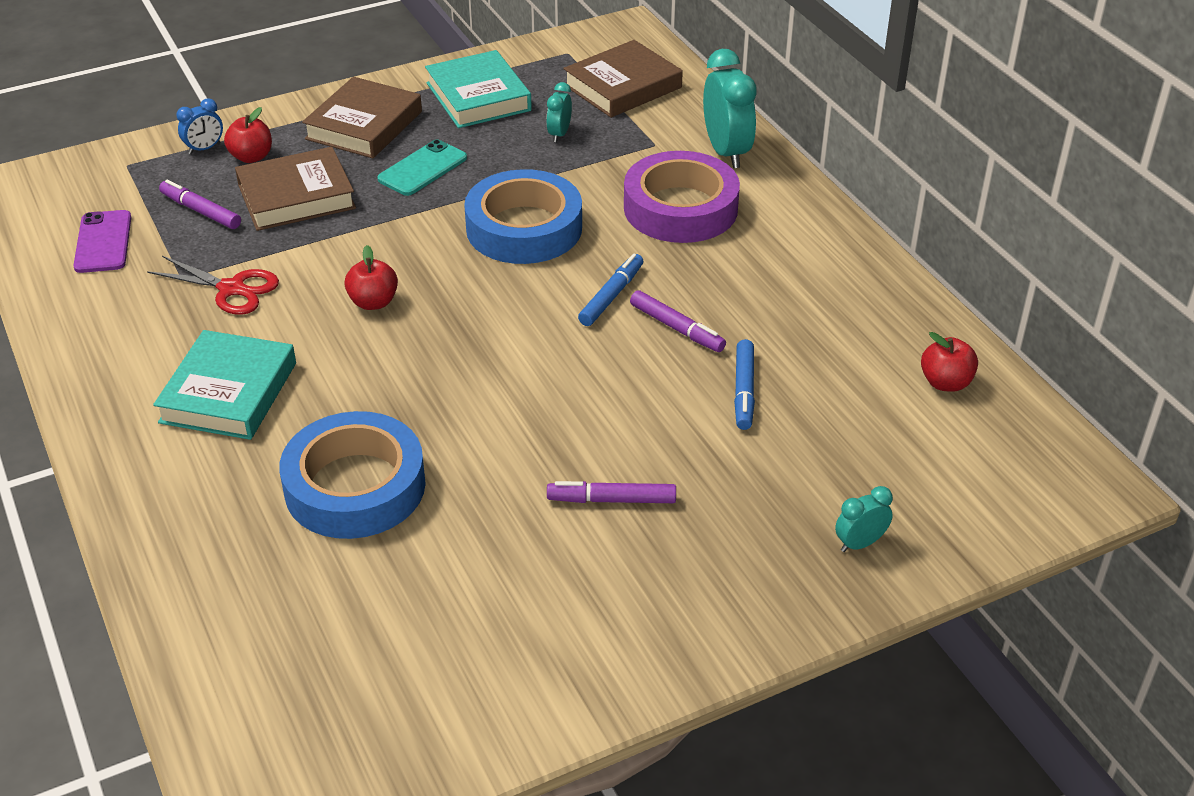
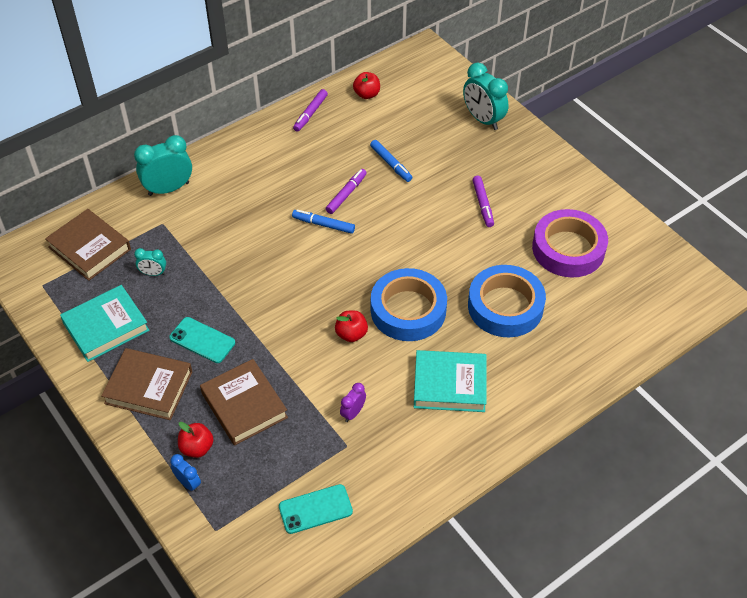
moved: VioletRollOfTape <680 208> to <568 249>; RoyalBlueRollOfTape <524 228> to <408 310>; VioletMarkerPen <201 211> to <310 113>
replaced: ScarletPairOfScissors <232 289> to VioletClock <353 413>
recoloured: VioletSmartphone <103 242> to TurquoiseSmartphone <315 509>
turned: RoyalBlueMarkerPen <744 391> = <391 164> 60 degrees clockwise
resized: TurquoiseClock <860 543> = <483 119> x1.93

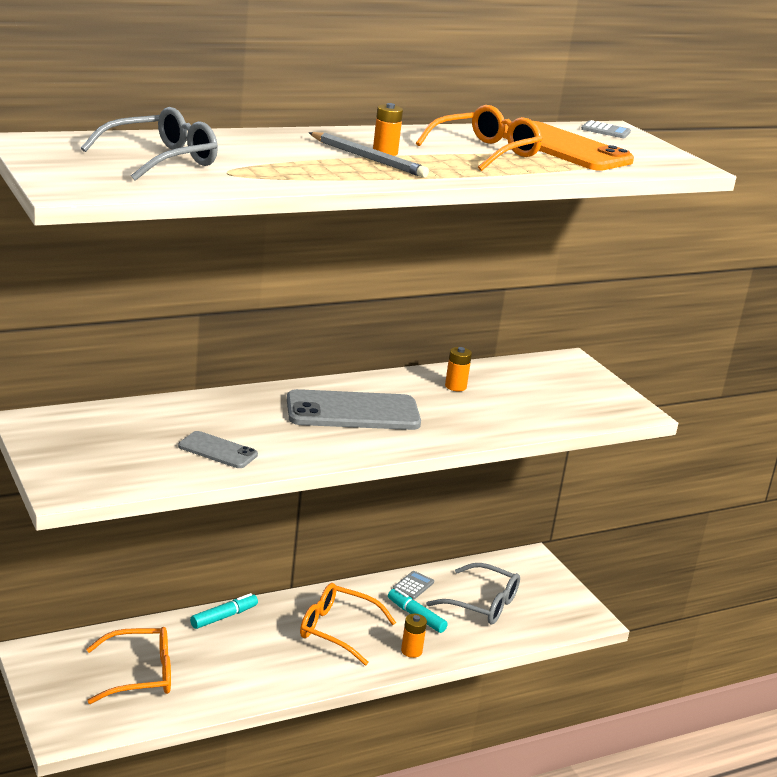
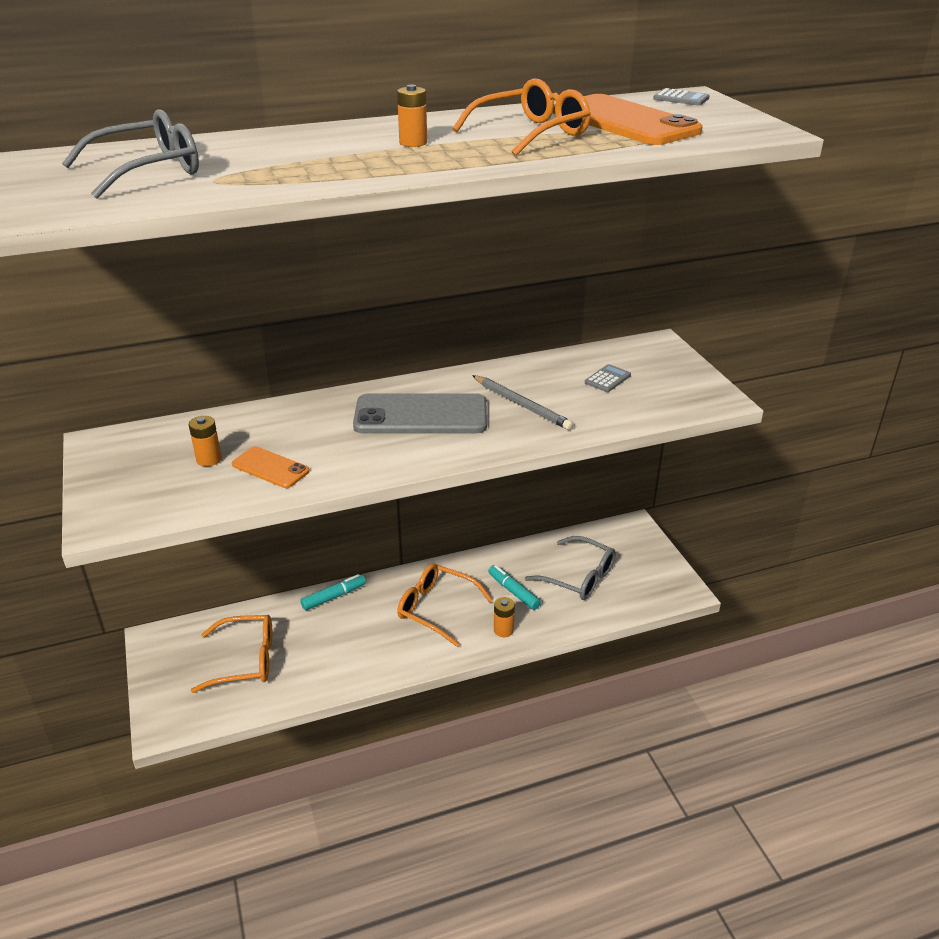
moved: AshGreyLeadPencil <367 158> to <521 405>; OrangeBattery <455 386> to <209 459>; AshGreyAddingMachine <413 586> to <607 379>
recoloured: AshGreySmartphone <218 450> to OrangeSmartphone <270 468>

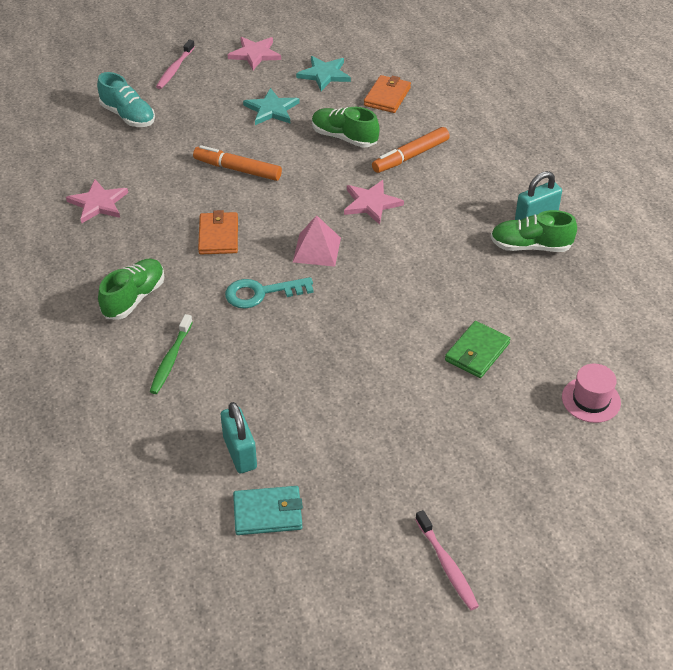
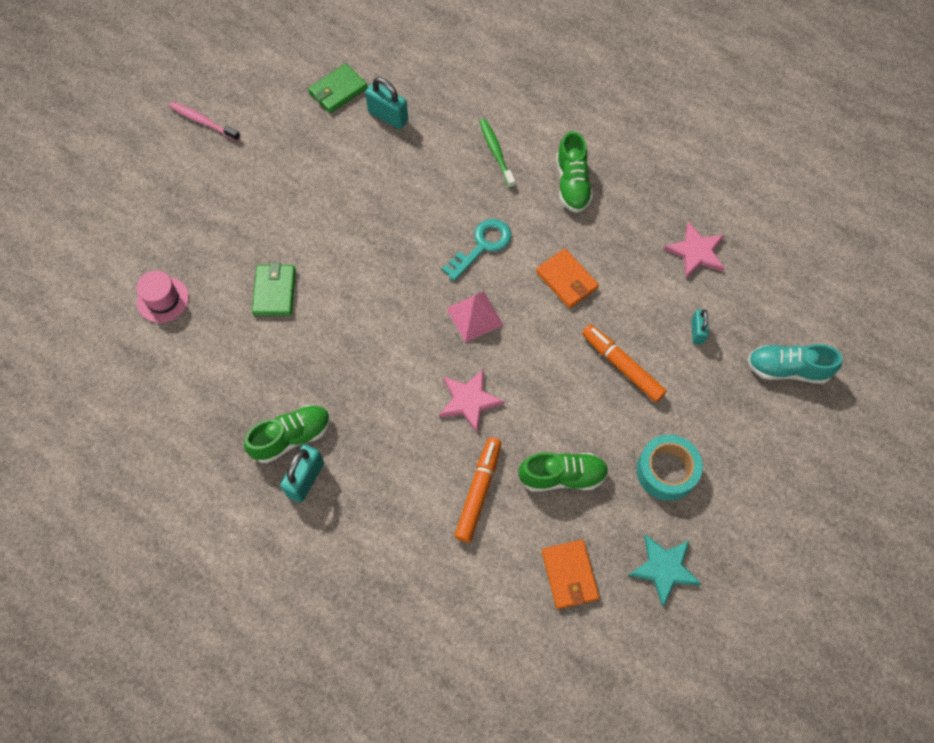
removed: RosePinkStar <255 54>; RosePinkToothbrush <175 69>
added: TurquoiseSmallLock <697 332>
replaced: TurquoiseStar <271 109> to TurquoiseRollOfTape <666 471>
recoloured: TurquoiseBillfold <268 513> to GreenBillfold <338 91>
turned: OrangeMarkerPen <237 169> = <622 366> 120 degrees counterclockwise

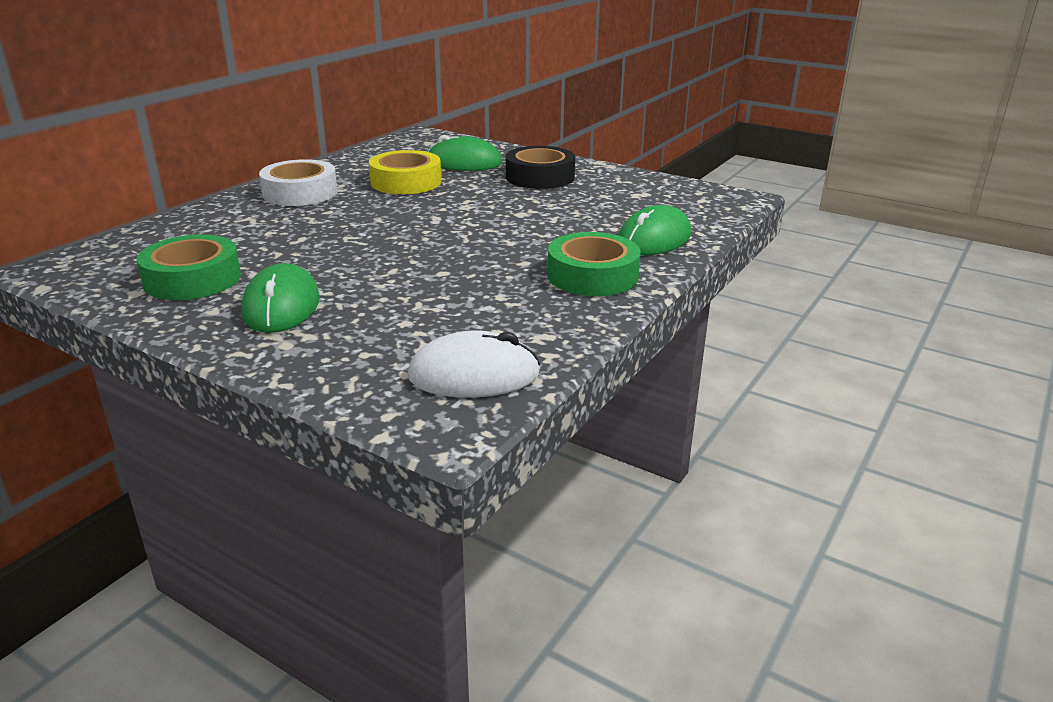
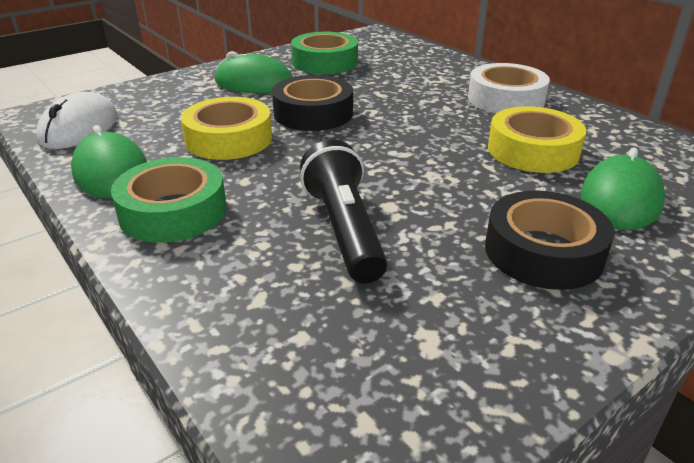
added: EbonyRollOfTape <313 113>; YellowRollOfTape <229 139>; EbonyFlashlight <344 230>
moved: GreenMouse <654 239> to <111 172>

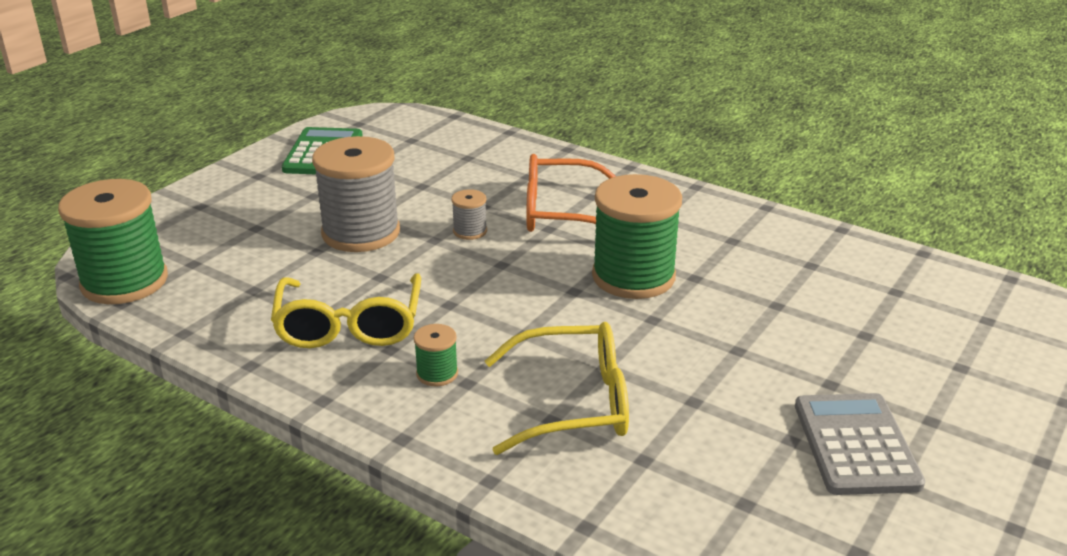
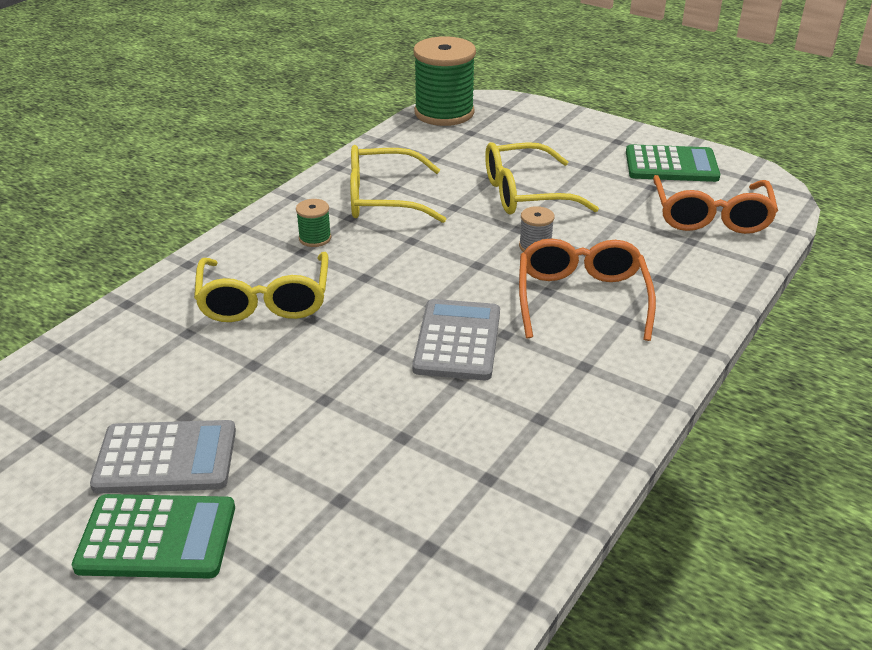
added: OrangeEyeglasses <711 217>; GreenAddingMachine <157 537>
replaced: AshGreyReelOfThread <361 233> to YellowEyeglasses <525 194>; GreenReelOfThread <633 276> to AshGreyAddingMachine <457 340>

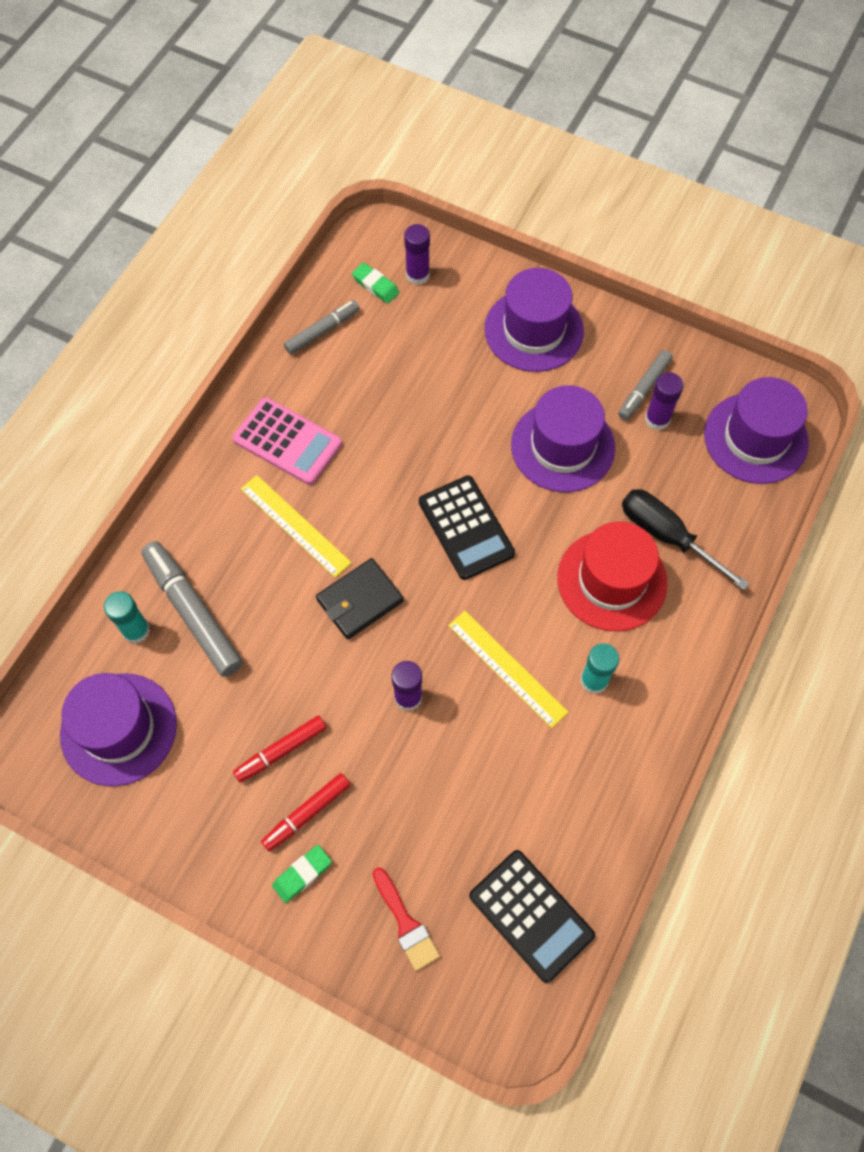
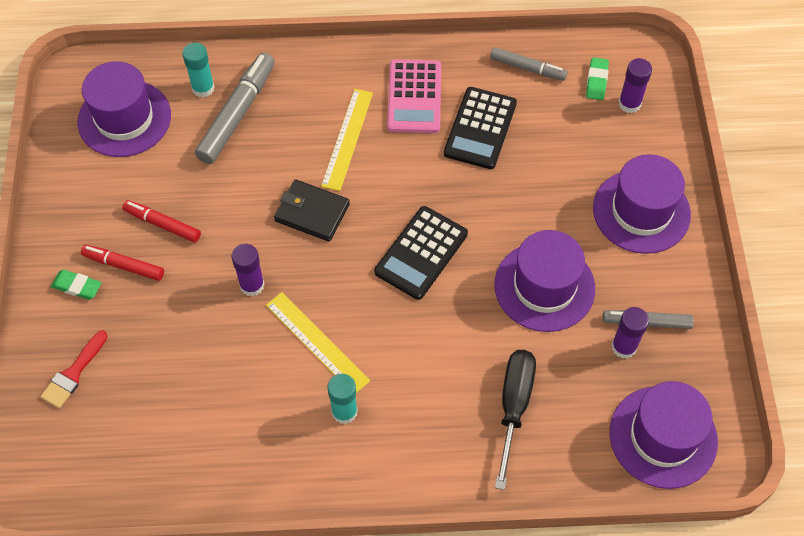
removed: ScarletTopHat <612 580>
moved: EbonyAddingMachine <531 915> to <480 128>
turned: YellowRuler <507 668> = <317 342> 60 degrees counterclockwise

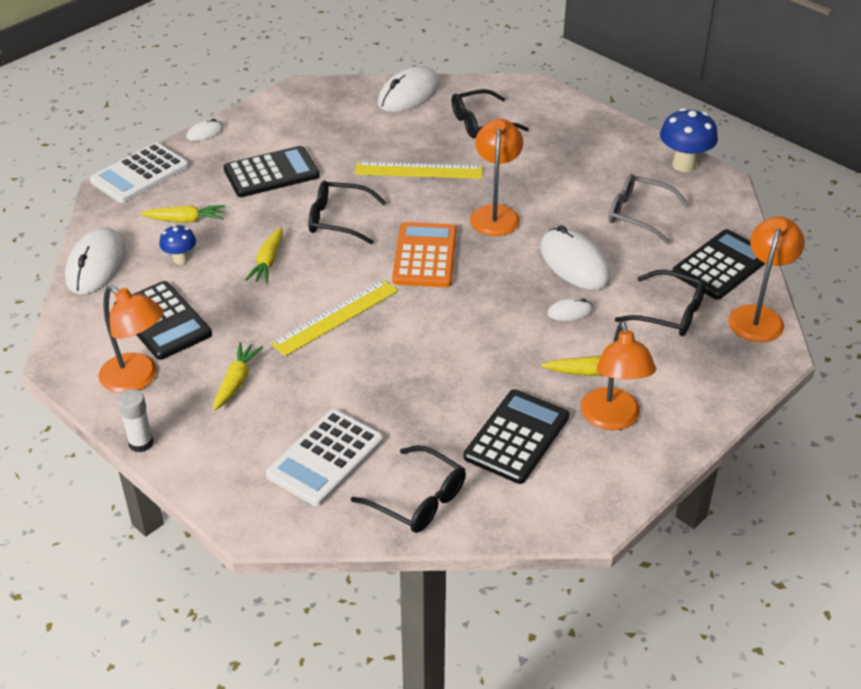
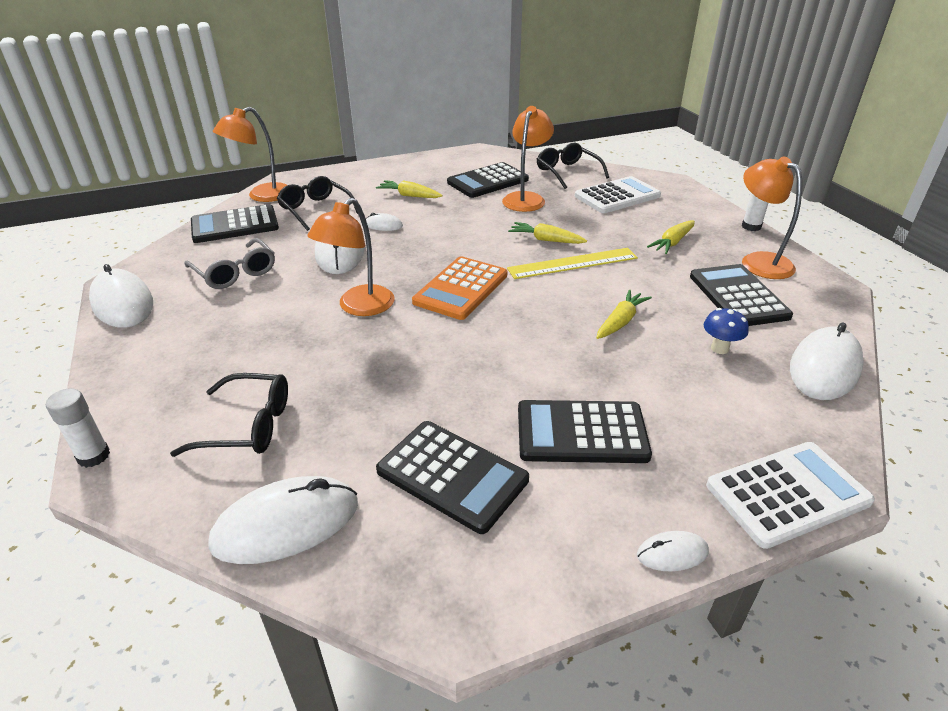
removed: YellowRuler <418 171>; EbonyEyeglasses <338 220>
added: PureWhiteGlueStick <94 456>; EbonyAddingMachine <452 475>
moved: YellowToyCarrot <185 220> to <546 240>; OrangeLamp <612 419> to <526 198>
replaced: RoyalBlueMushroom <684 165> to PureWhiteMouse <122 303>

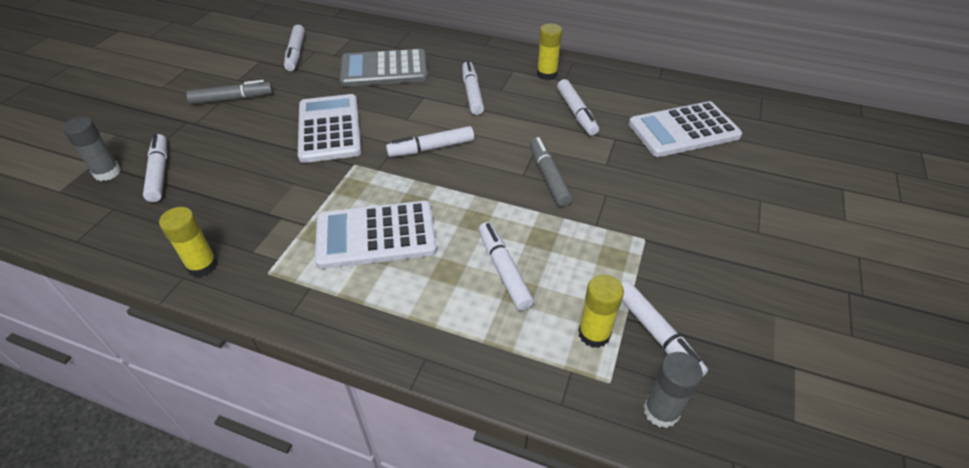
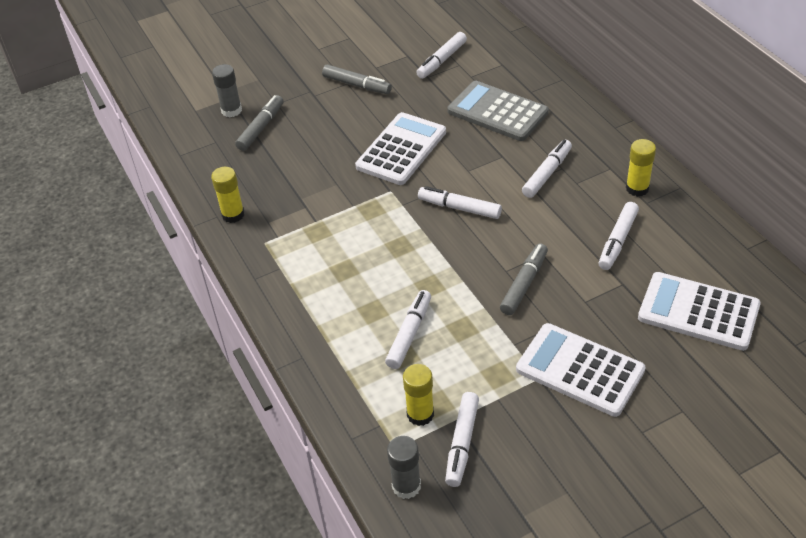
moved: PureWhiteAddingMachine <376 235> to <580 370>
recoloured: PureWhiteMarkerPen <159 173> to AshGreyMarkerPen <261 128>

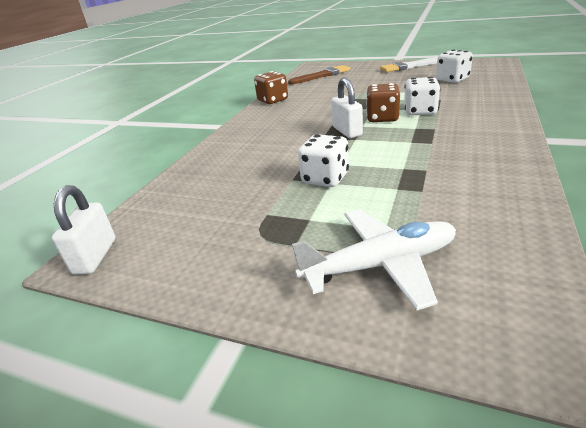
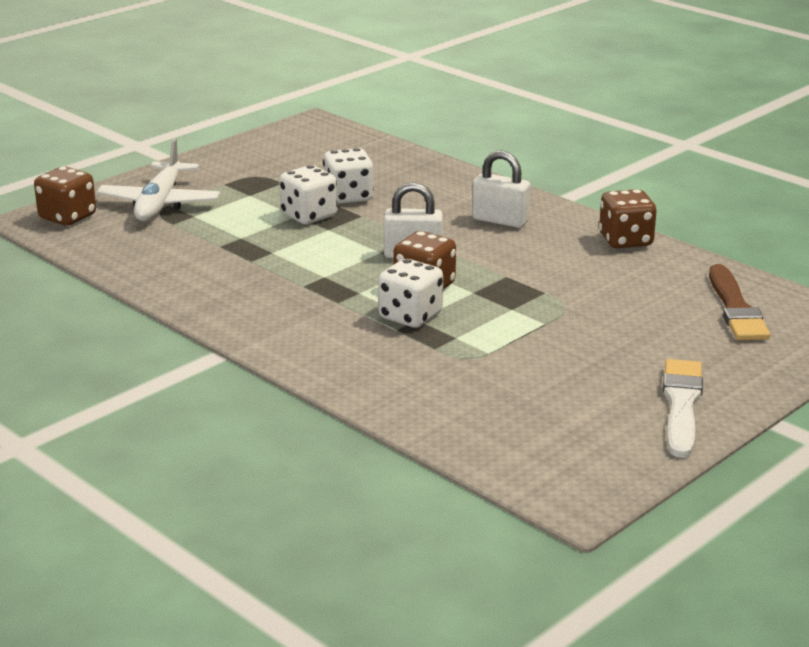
added: DarkBrownDice <67 217>
moved: PureWhiteDice <452 79> to <348 196>; PureWhiteSmallLock <95 256> to <500 220>

